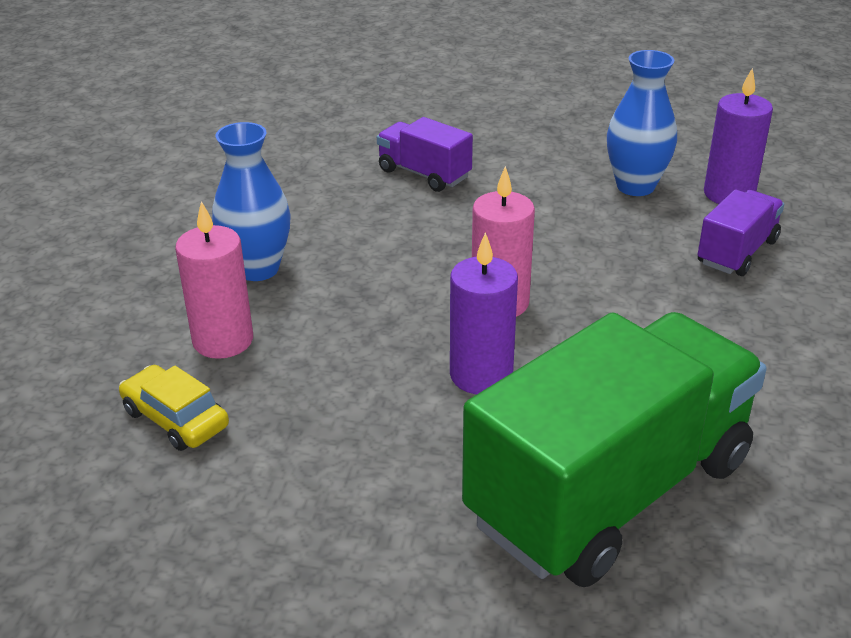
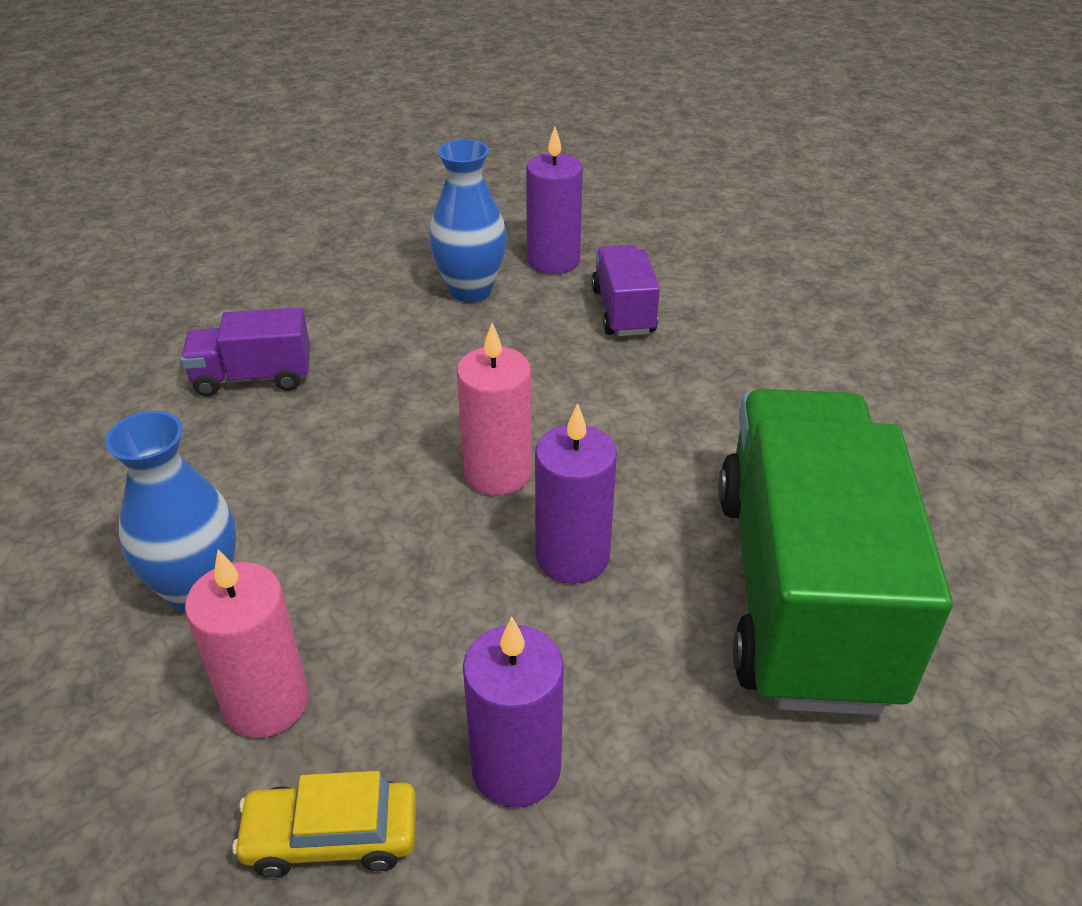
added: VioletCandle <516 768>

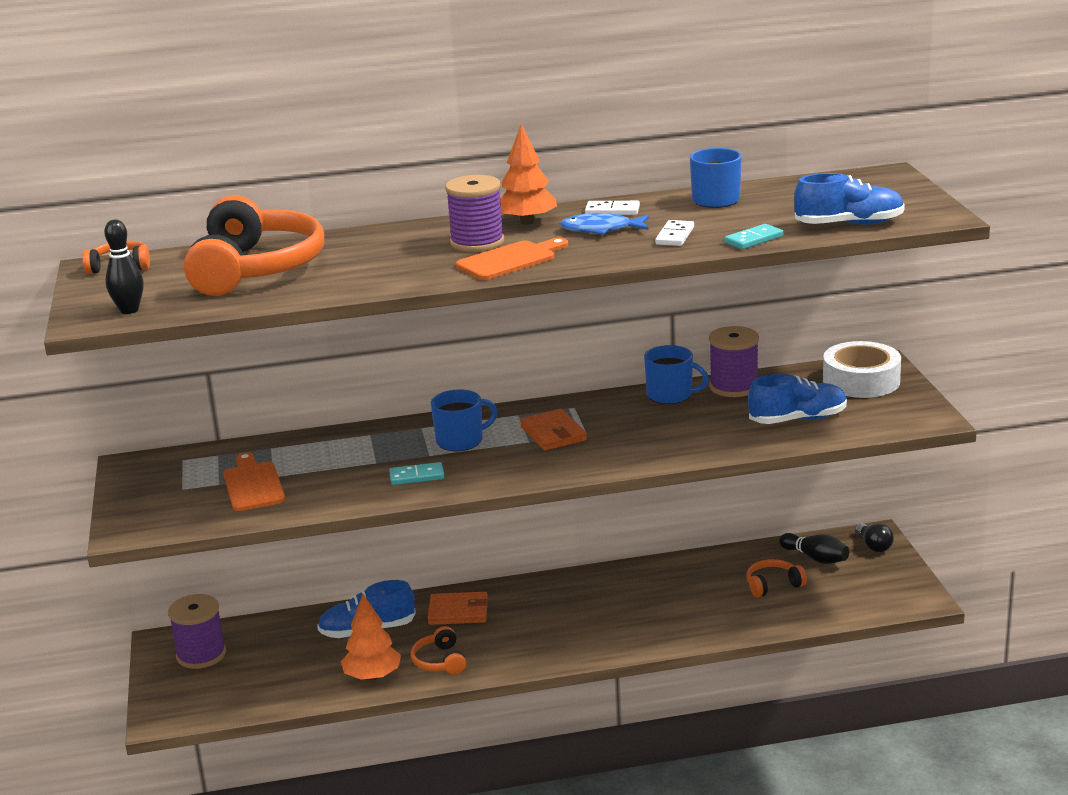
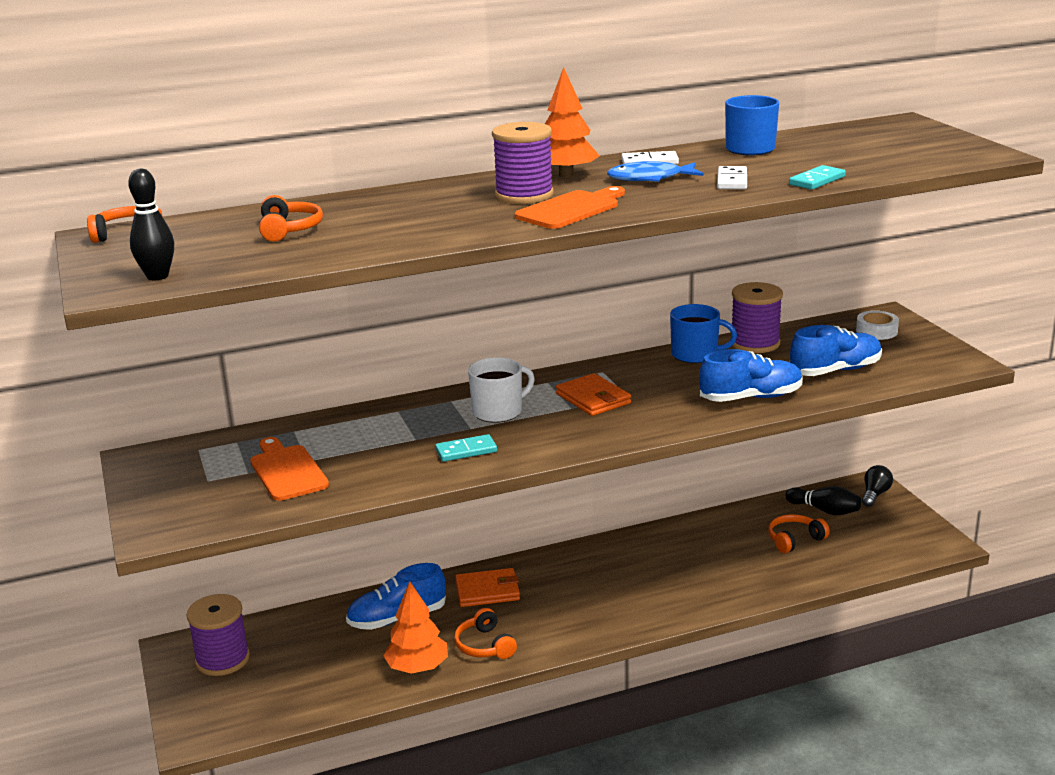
moved: RoyalBlueSneaker <849 224> to <751 398>
recoloured: RoyalBlueCoffeeMug <461 441> to PureWhiteCoffeeMug <498 411>
turned: EbonyLightBulb <874 546> = <875 494> 120 degrees counterclockwise
resized: OrangeHeadset <255 269> = <289 230> x0.44; PureWhiteRollOfTape <861 381> = <876 331> x0.54

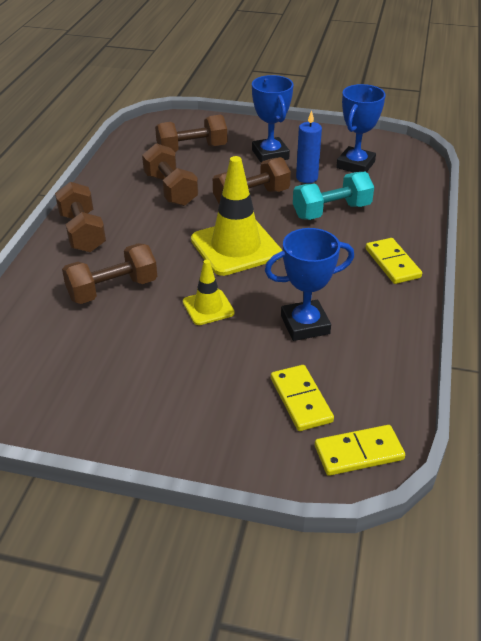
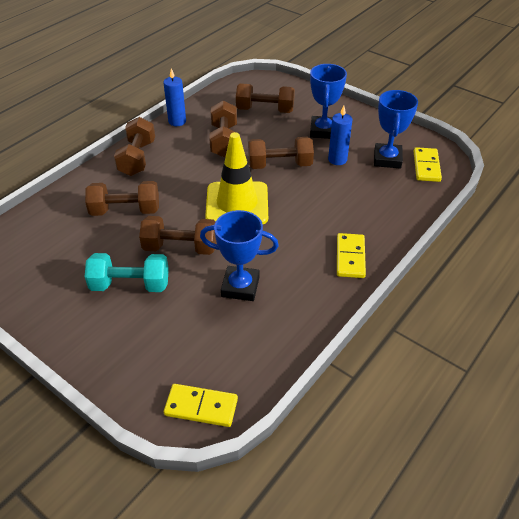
added: RoyalBlueCandle <177 121>
moved: TurquoiseHandWeight <331 211> to <130 285>; YellowDominoTile <301 400> to <426 166>
replaced: YellowSafetyCone <208 307> to DarkBrownHandWeight <180 247>
turned: RoyalBlueAwardCup <355 165> = <387 159> 45 degrees counterclockwise

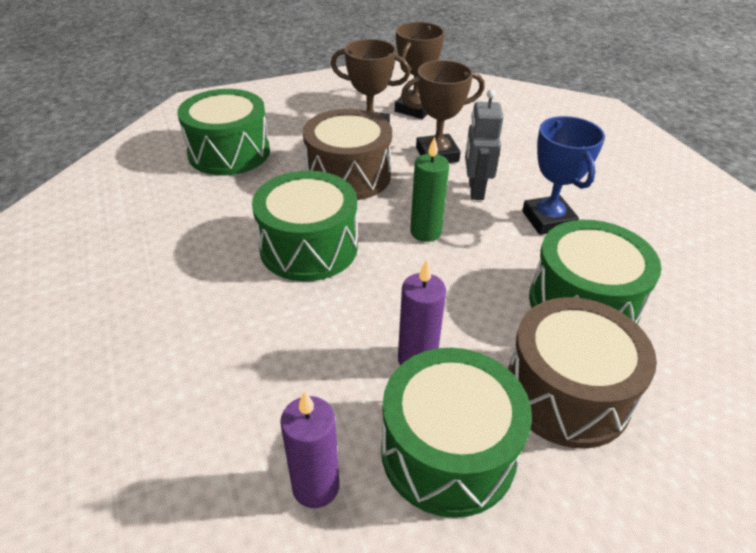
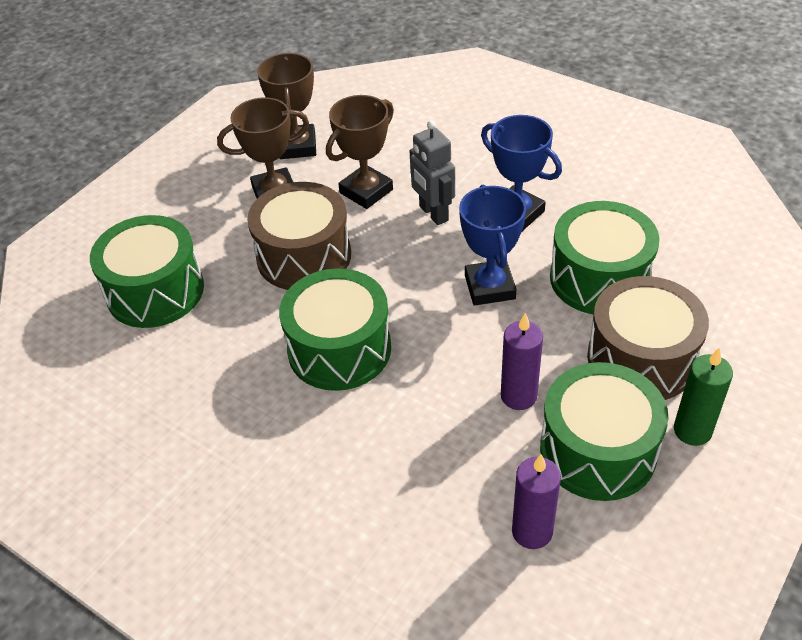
added: RoyalBlueAwardCup <490 287>
moved: GreenCandle <425 232> to <692 430>

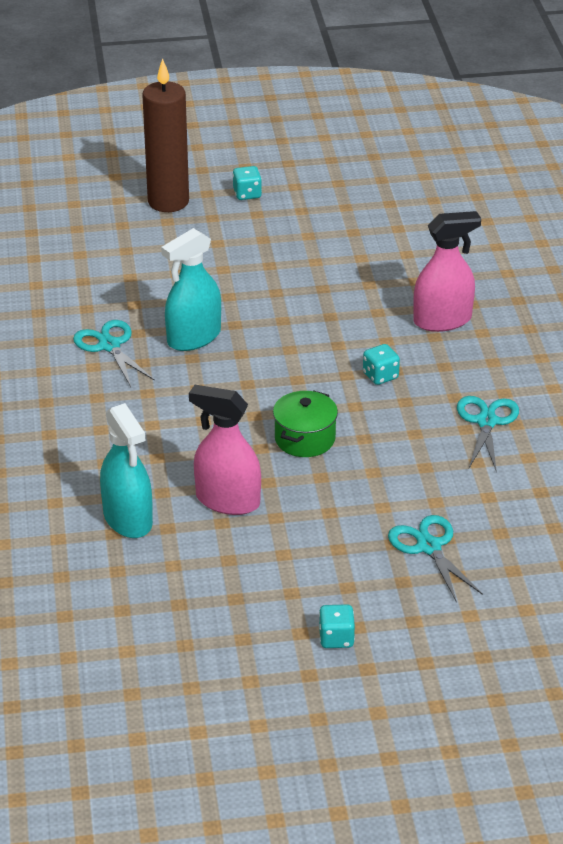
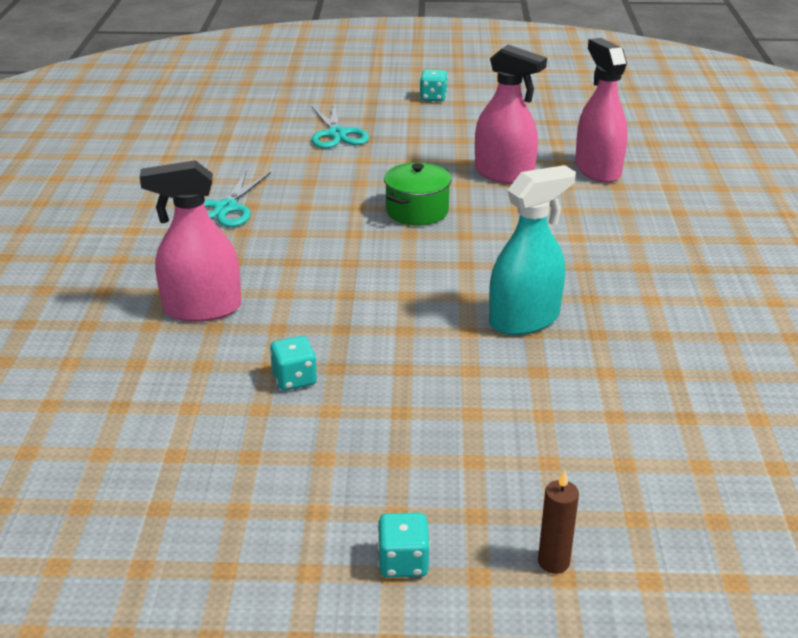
removed: TurquoisePairOfScissors <109 345>
moved: TurquoiseDice <380 376> to <294 379>
recoloured: TurquoiseSprayer <128 519> to RosePinkSprayer <597 170>
resized: DarkBrownCandle <168 202> = <553 562> x0.41

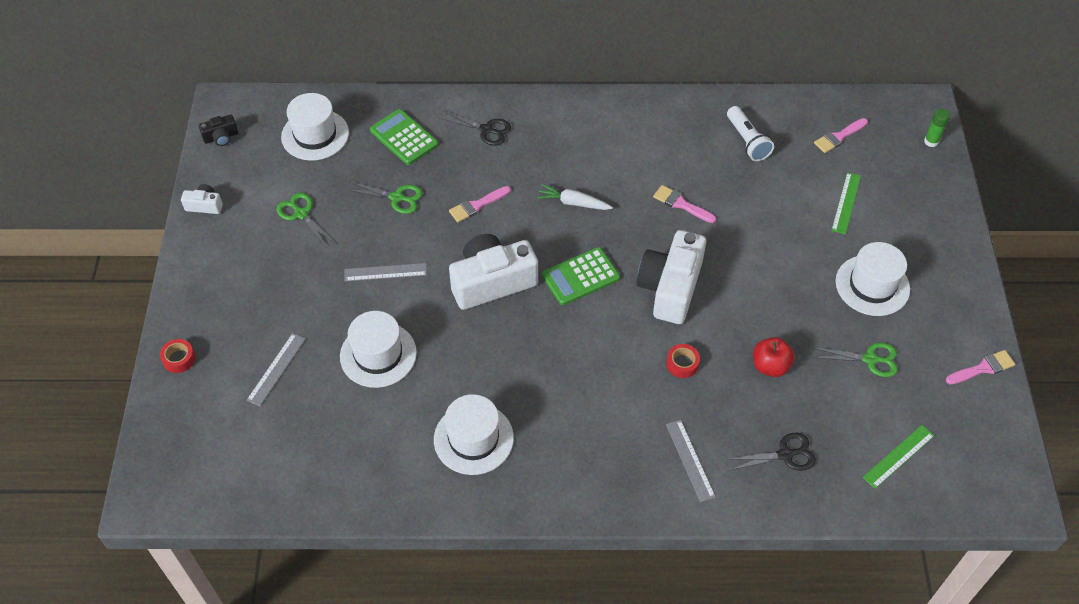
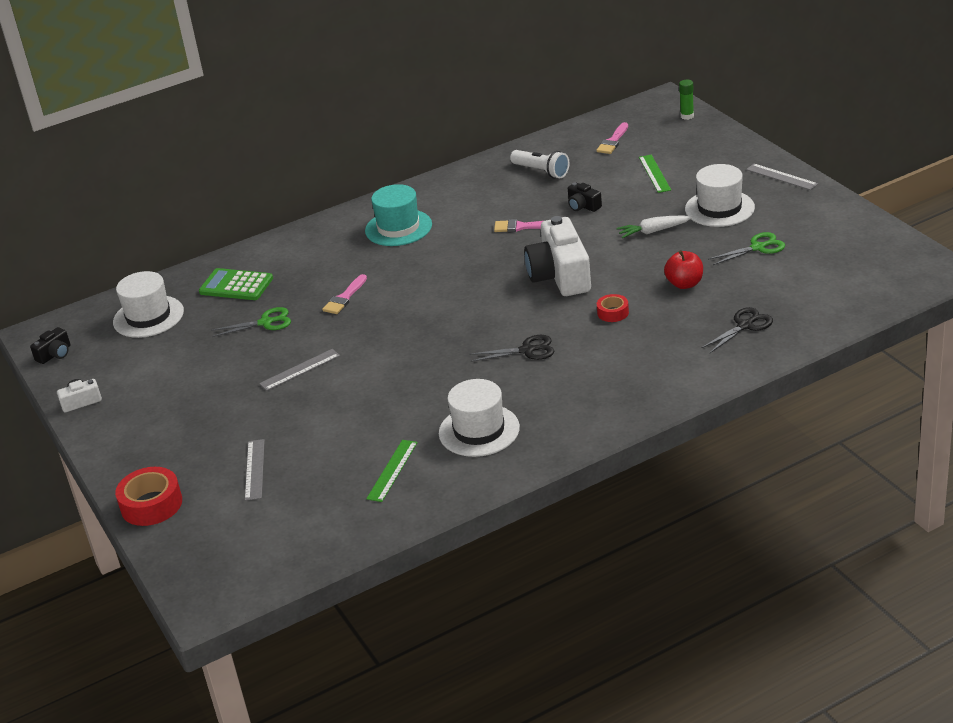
removed: GreenPairOfScissors <301 214>; PureWhitePhotoCamera <492 282>; GreenAddingMachine <580 277>; PureWhiteTopHat <378 354>; RosePinkPaintbrush <983 368>
added: EbonyPhotoCamera <583 206>; TurquoiseTopHat <398 228>
moved: EbonyPairOfScissors <486 130> to <527 350>; PureWhiteToyCarrot <573 203> to <653 231>; AshGreyRuler <690 460> to <781 177>; GreenRuler <898 456> to <392 470>
resized: ScarletRollOfTape <179 359> = <151 504> x1.76

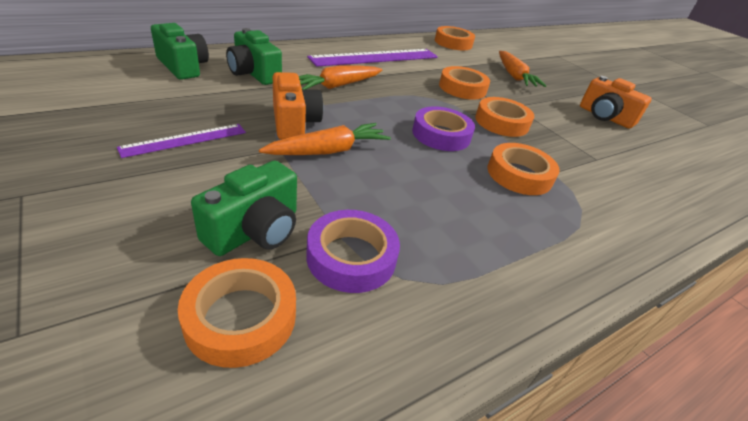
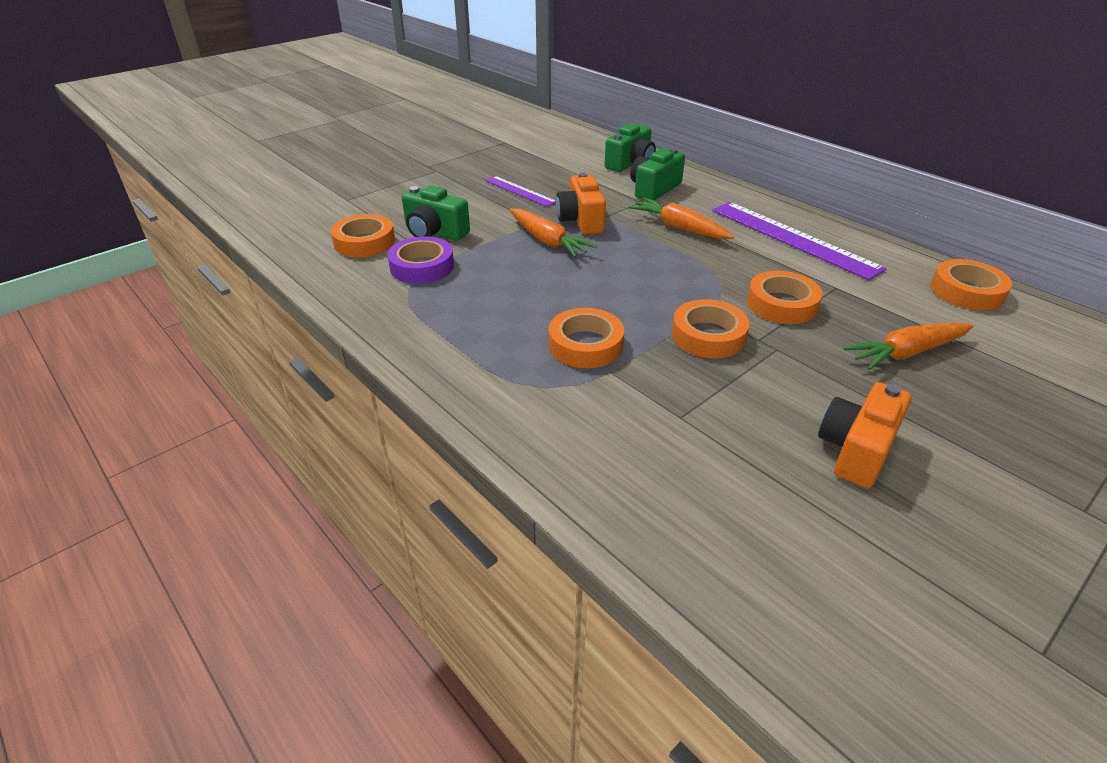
removed: VioletRollOfTape <441 134>
turned: OrangePhotoCamera <294 122> = <581 220> 105 degrees clockwise

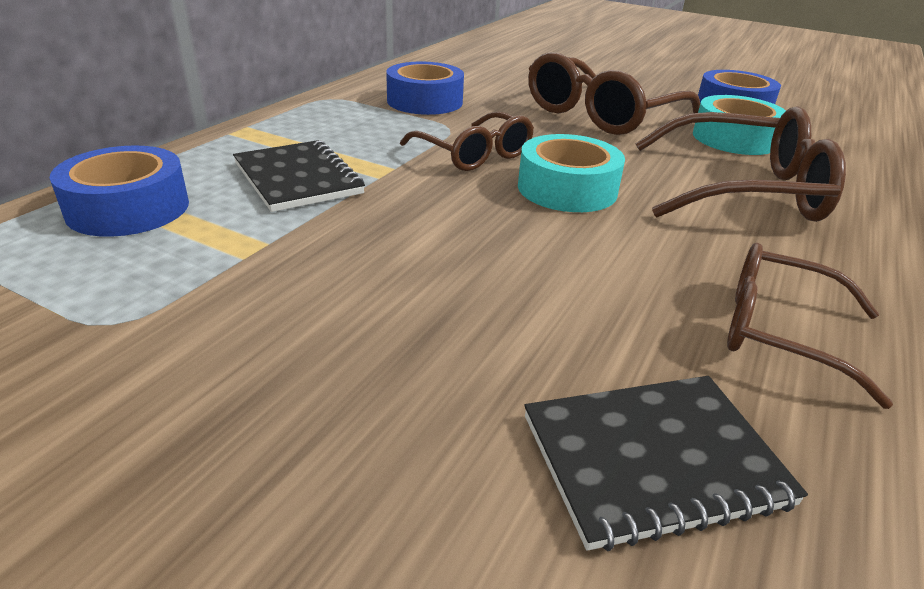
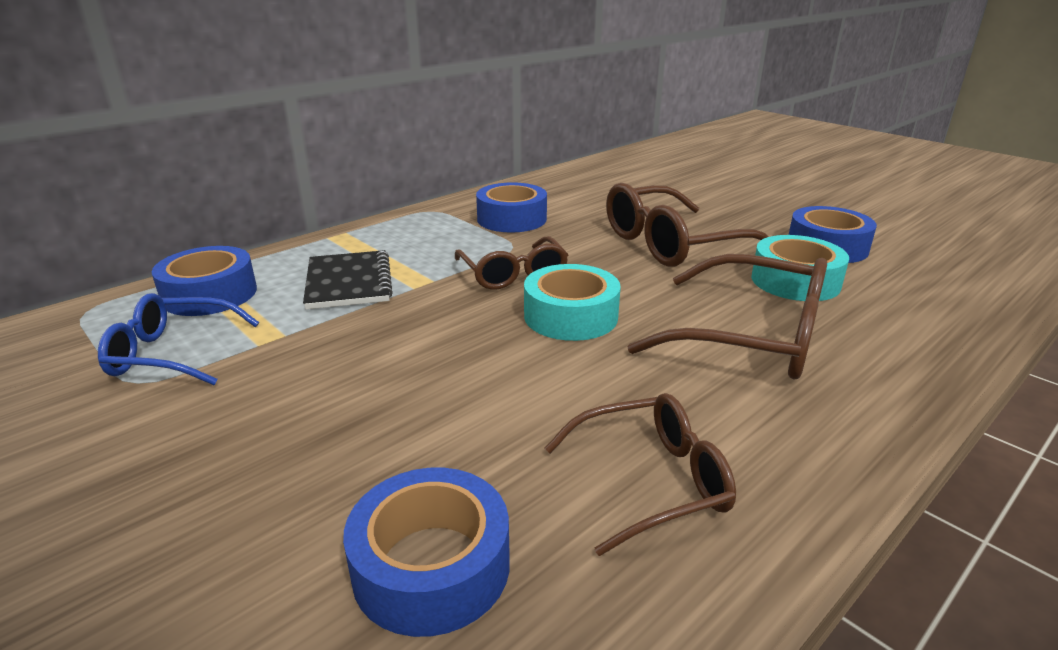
added: RoyalBlueEyeglasses <172 353>
replaced: EbonyNotebook <653 460> to RoyalBlueRollOfTape <431 566>
turned: DarkBrownEyeglasses <778 332> = <651 481> 120 degrees clockwise

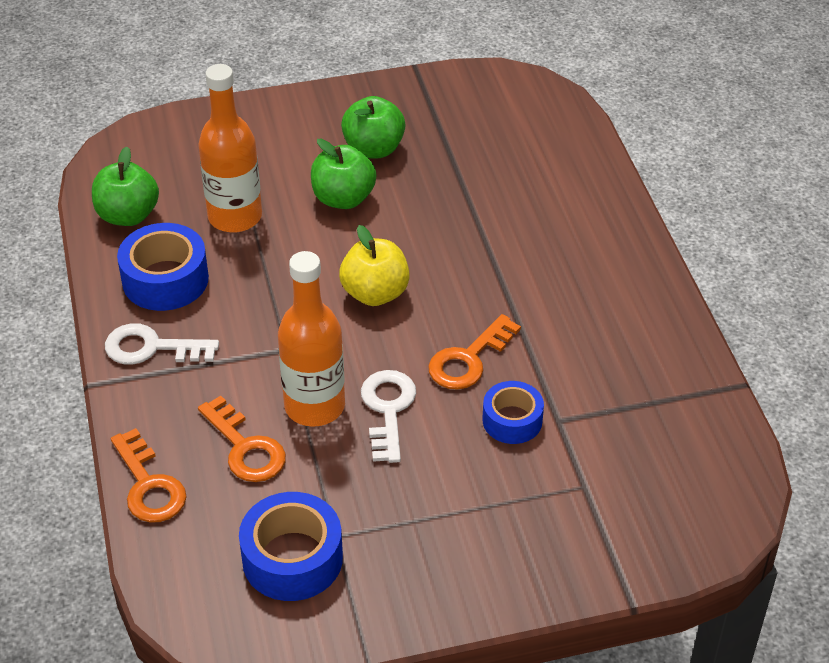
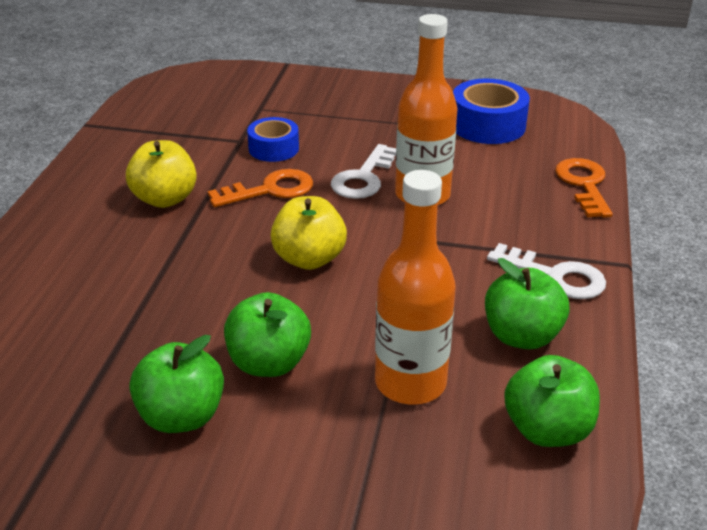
removed: OrangeDoorKey <245 448>
added: YellowApple <165 199>
replaced: RoyalBlueRollOfTape <165 279> to GreenApple <521 336>

